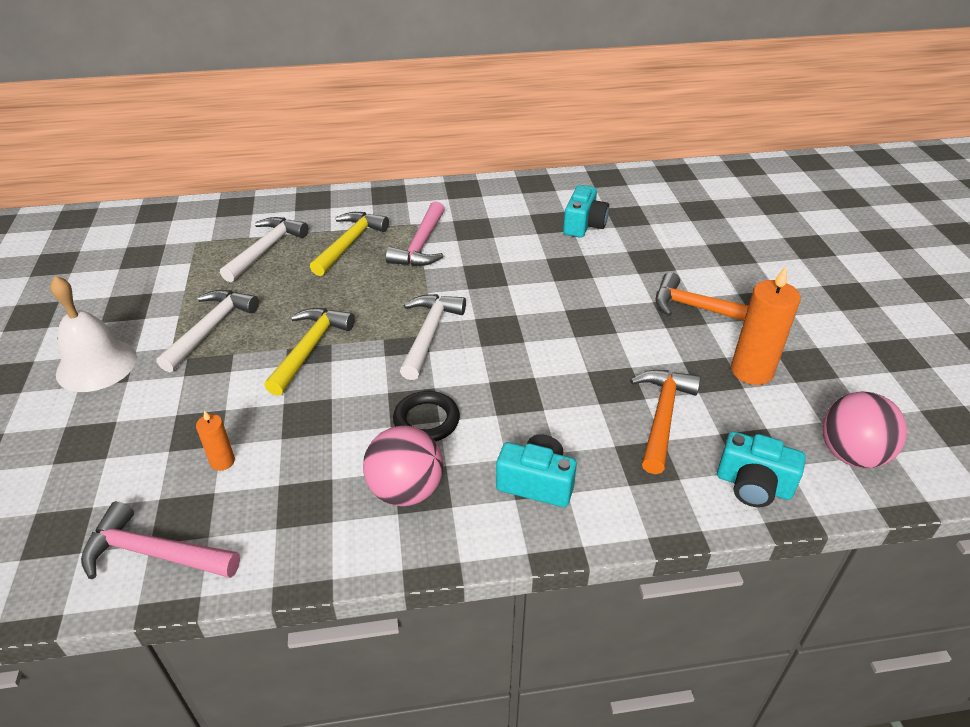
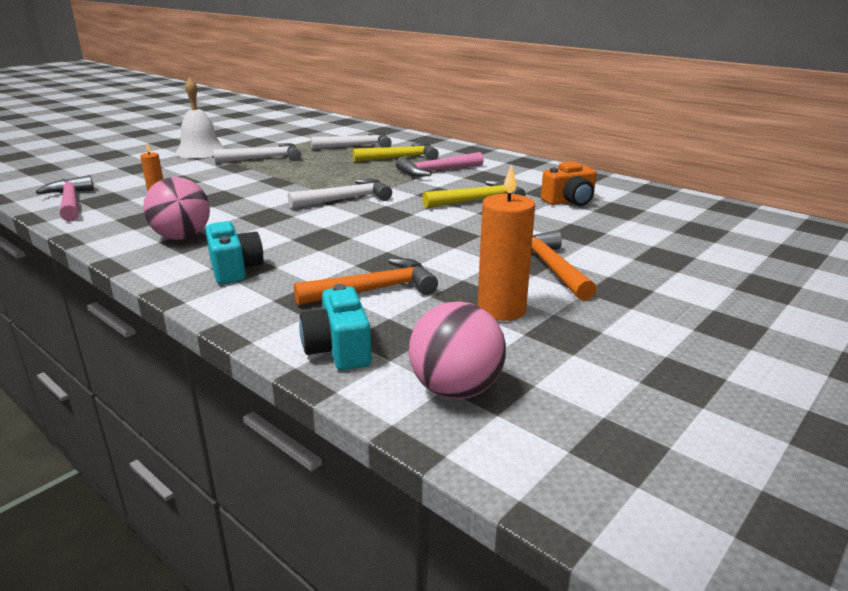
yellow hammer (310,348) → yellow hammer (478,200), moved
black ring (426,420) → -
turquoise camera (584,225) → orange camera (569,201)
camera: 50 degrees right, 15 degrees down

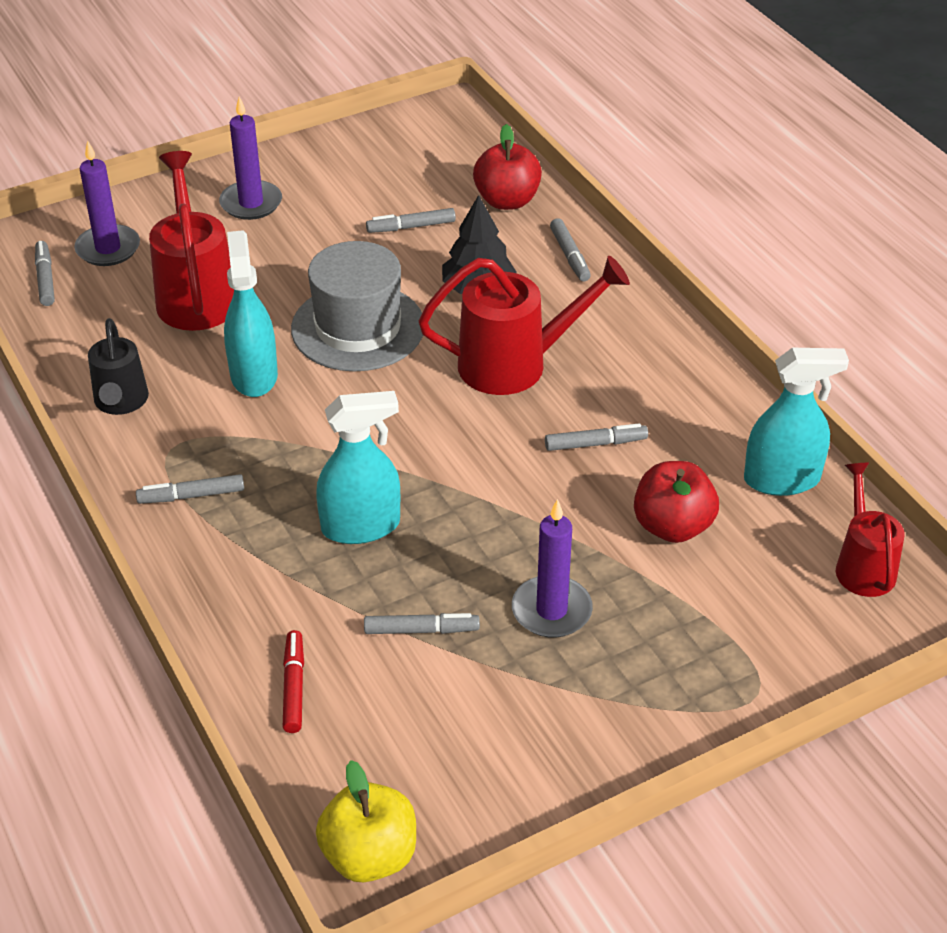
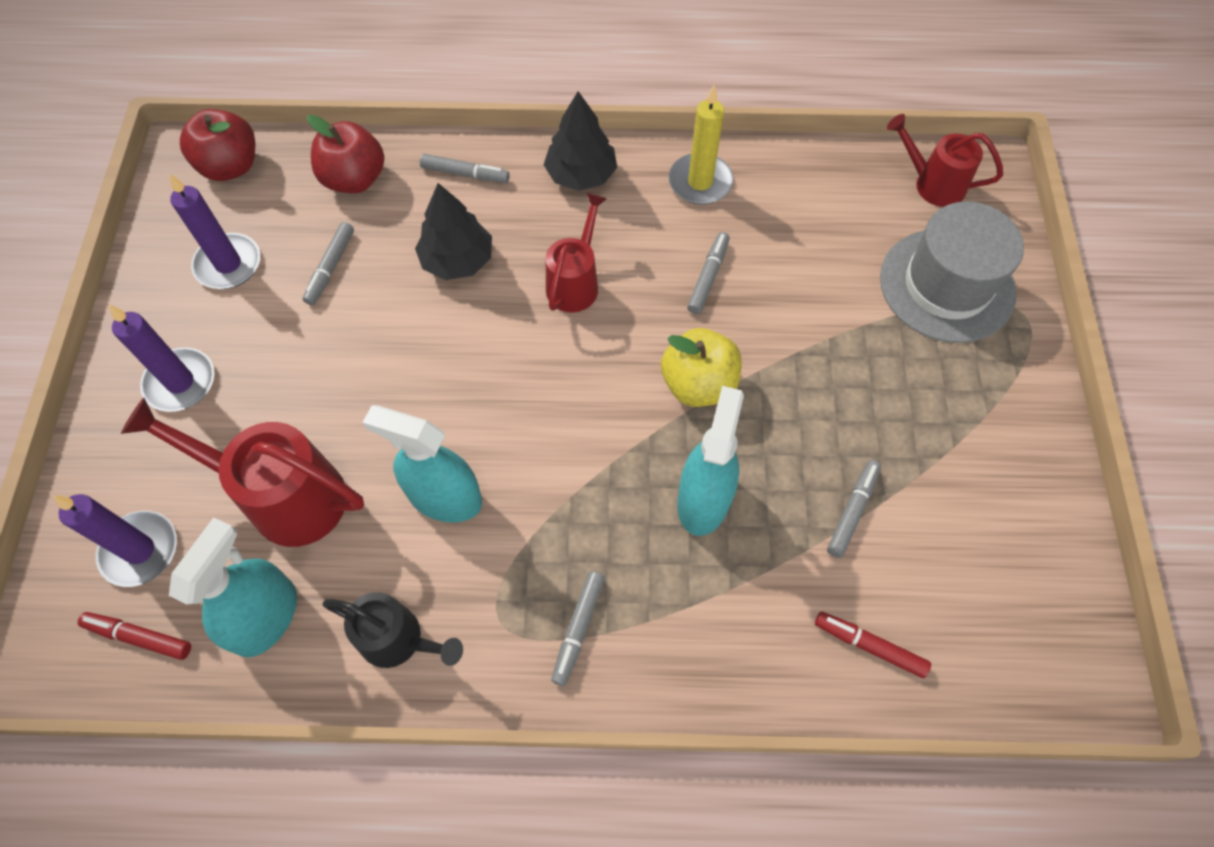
grey marker (45,279) → red marker (139,637)
grey hat (358,327) → grey hat (947,285), moved
yellow apple (369,855) → yellow apple (698,384), moved
red watering can (516,364) → red watering can (575,282), x0.62
purple candle (551,610) → purple candle (228,264), moved
red apple (672,526) → red apple (230,166), moved
turquoise spray bottle (782,479) → turquoise spray bottle (266,617), moved
- → black tree (581,174)
- → yellow candle (700,182)
camera: 60 degrees left, 20 degrees up

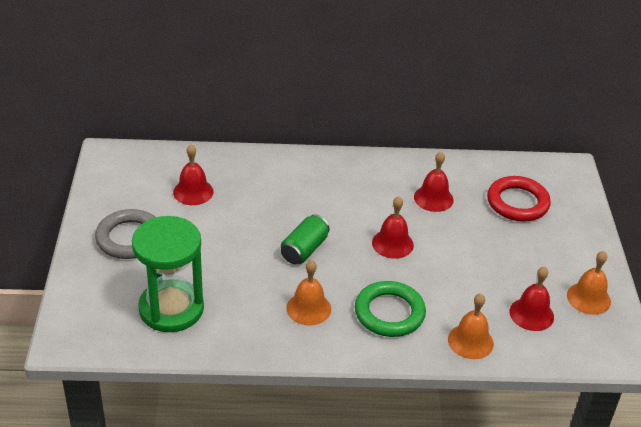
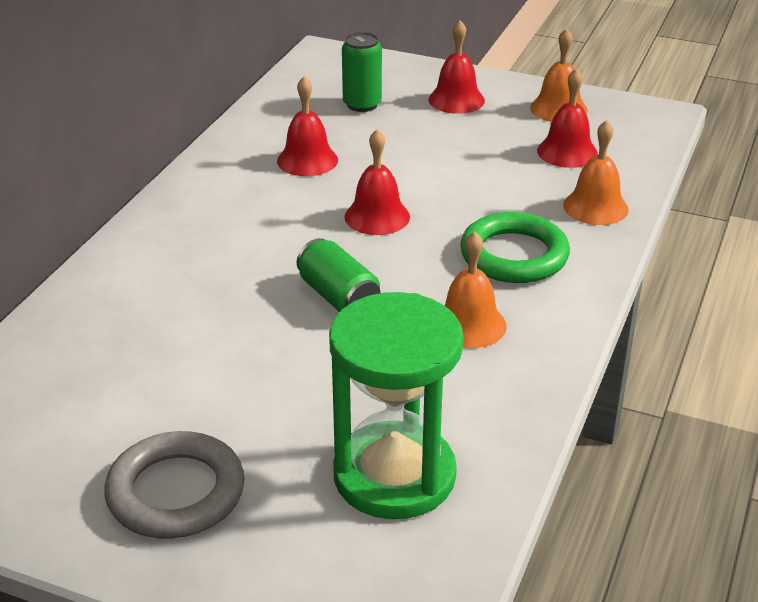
red bell (193,192) → red bell (456,100), moved
red ring (517,203) → green can (362,104)
camera: 65 degrees left, 5 degrees down

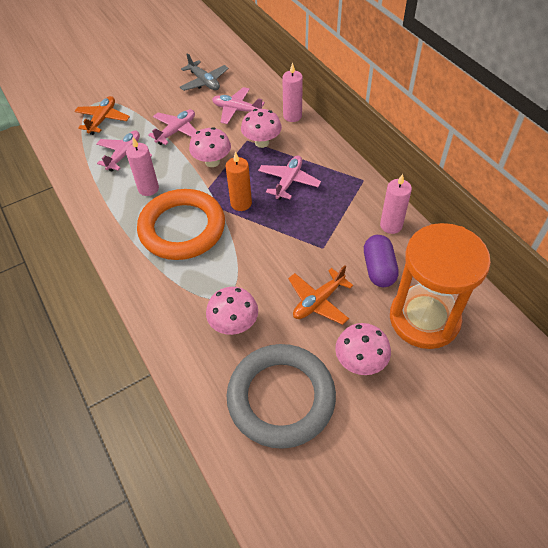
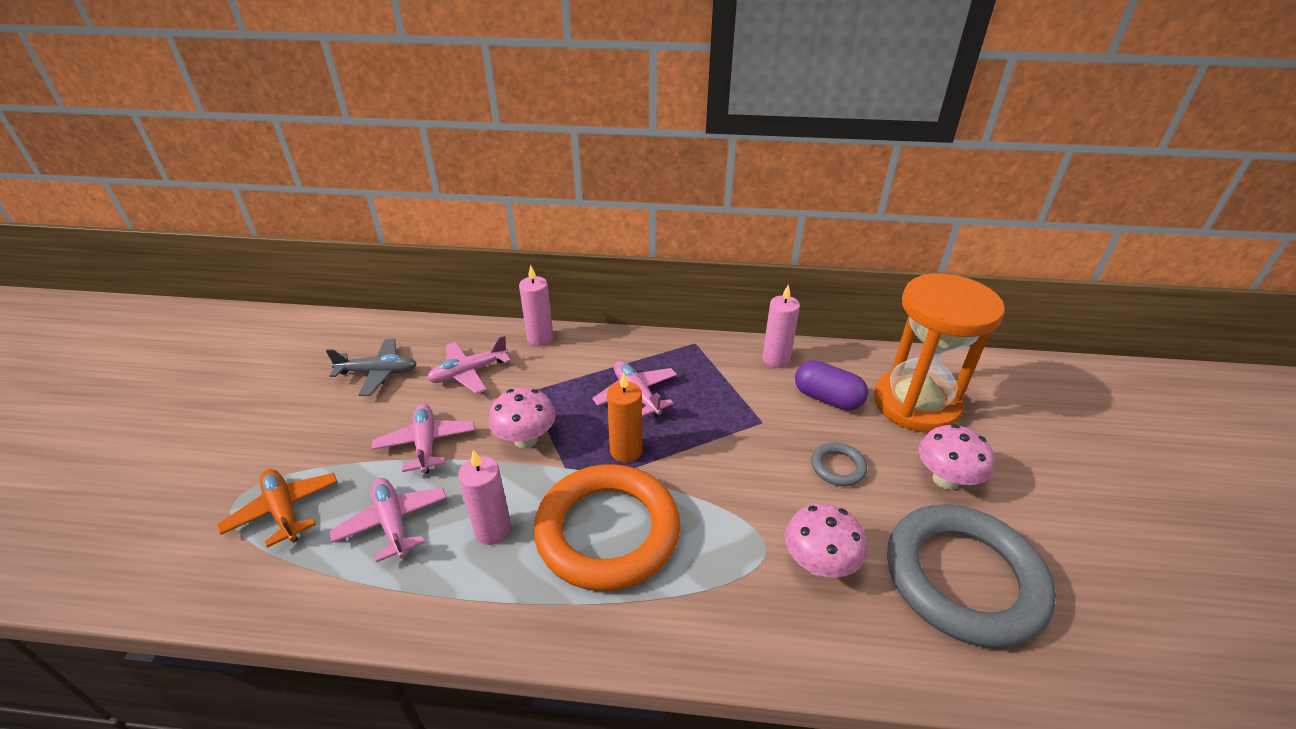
pink mushroom (262,142) → -
orange plane (318,301) → grey ring (838,467)
camera: 55 degrees left, 15 degrees down

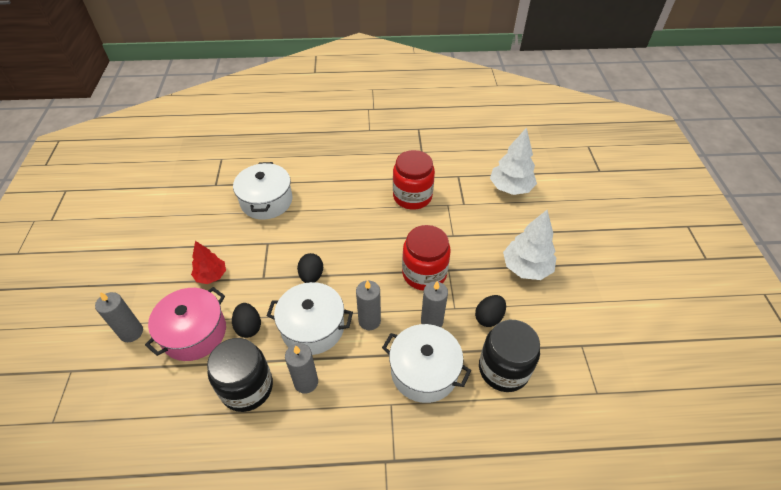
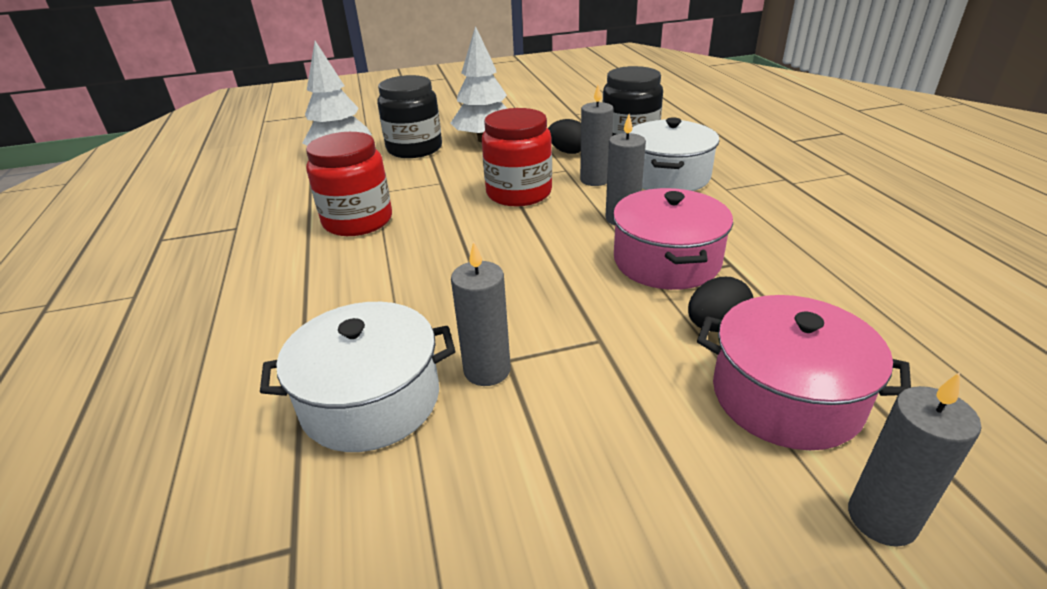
red tree (211,276) → -
black jar (247,387) → black jar (414,148), moved
white pot (312,327) → pink pot (666,261)
grey candle (306,382) → grey candle (487,370), moved
black egg (311,276) → -
camera: 100 degrees left, 15 degrees down

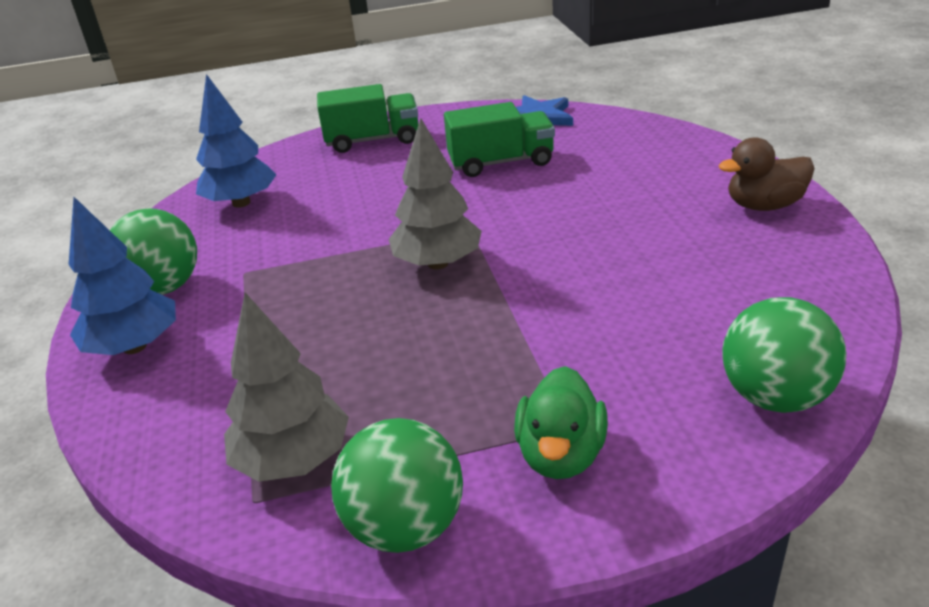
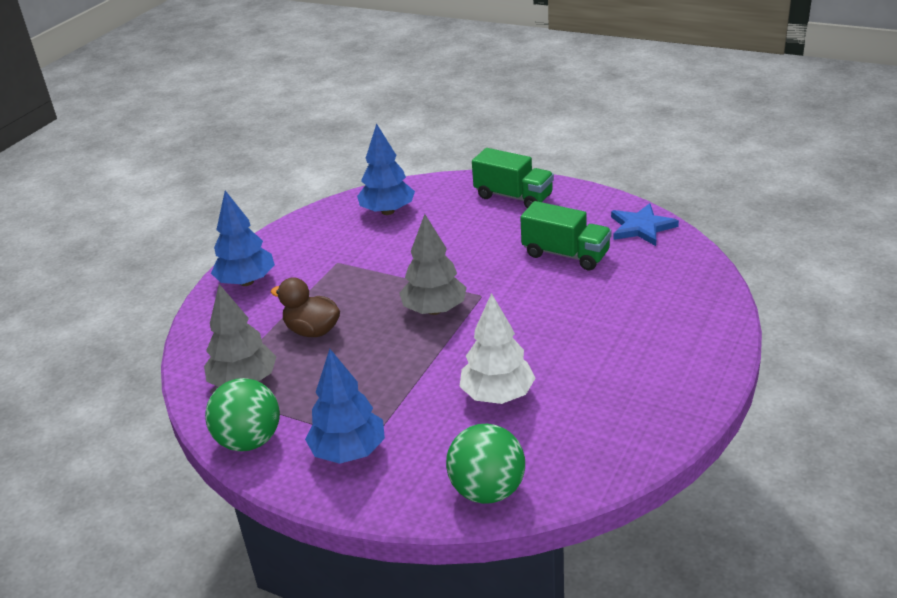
green ball (164,288) → -
green duck (560,454) → blue tree (349,451)
brown duck (764,205) → brown duck (312,331), moved
- → white tree (497,395)
camera: 40 degrees right, 0 degrees up

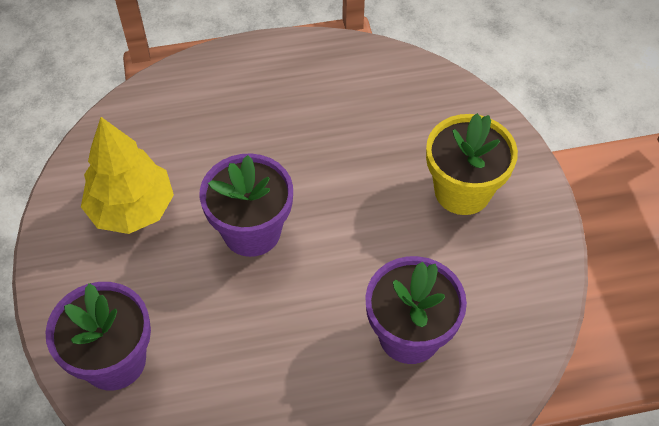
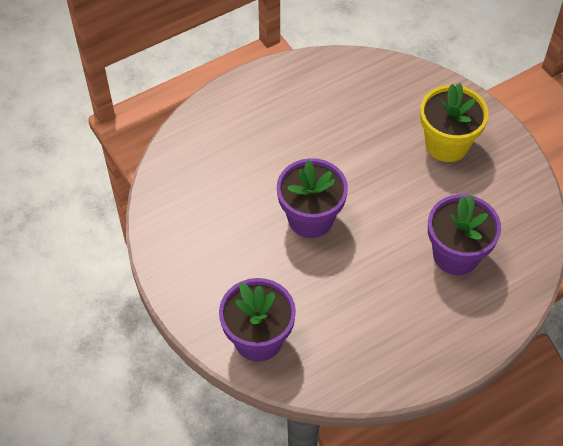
yellow tree (132,209) → -
camera: 20 degrees left, 0 degrees up

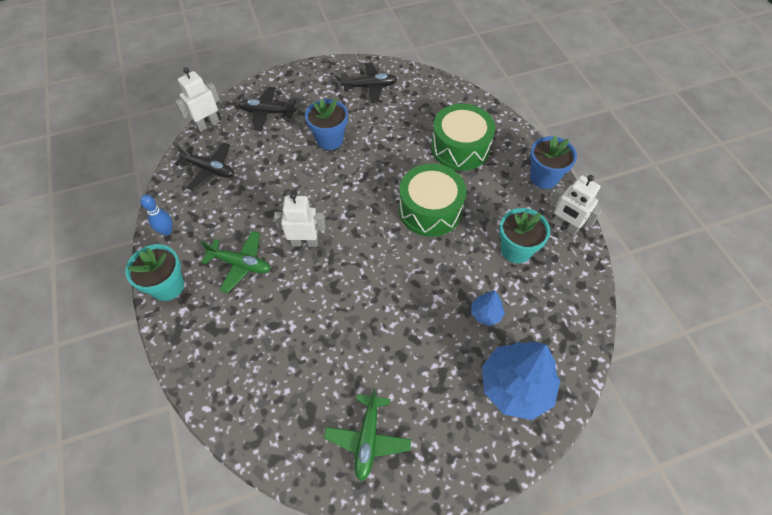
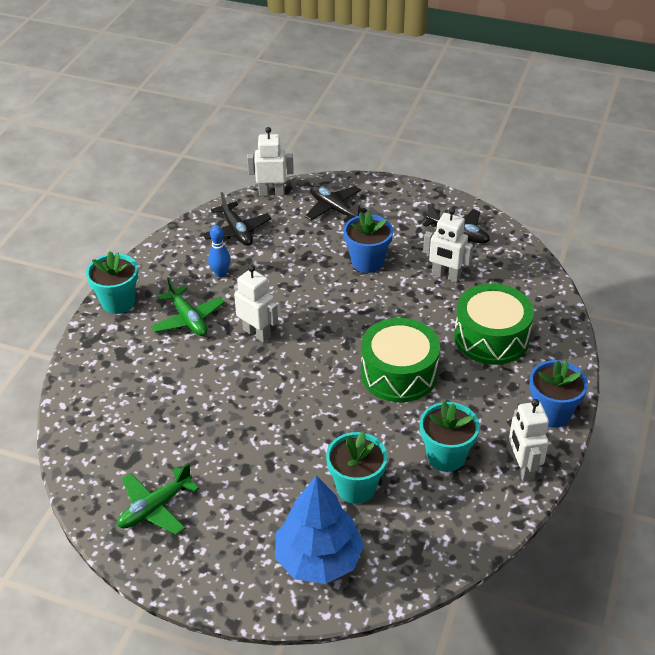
blue bowling pin (167,231) → blue bowling pin (220,274), moved
blue tree (486,313) → turquoise flower pot (356,487)
- → white robot (445,276)
camera: 40 degrees right, 15 degrees down

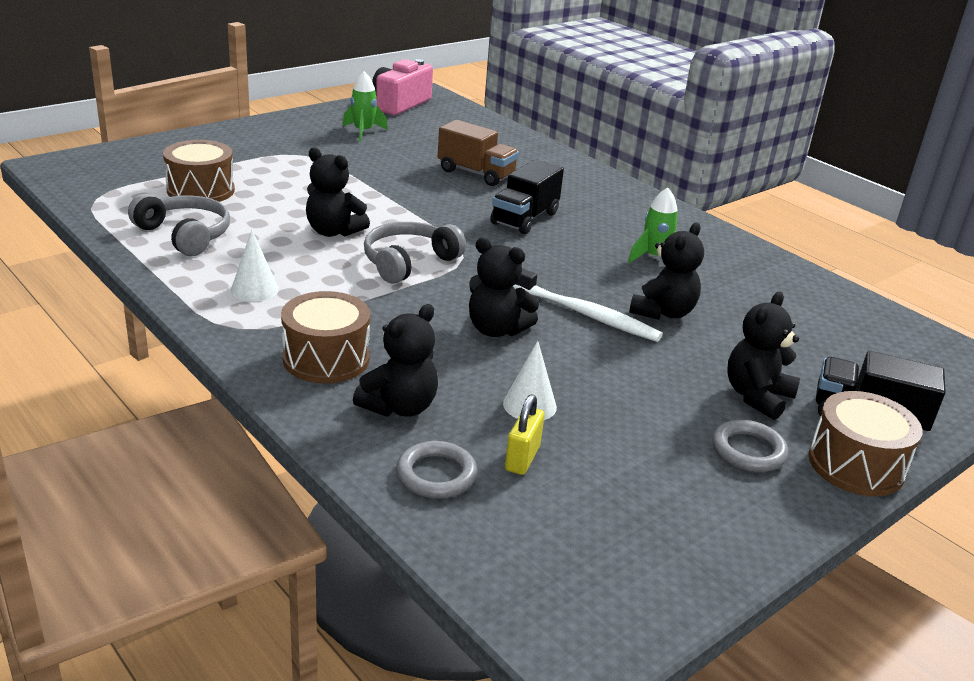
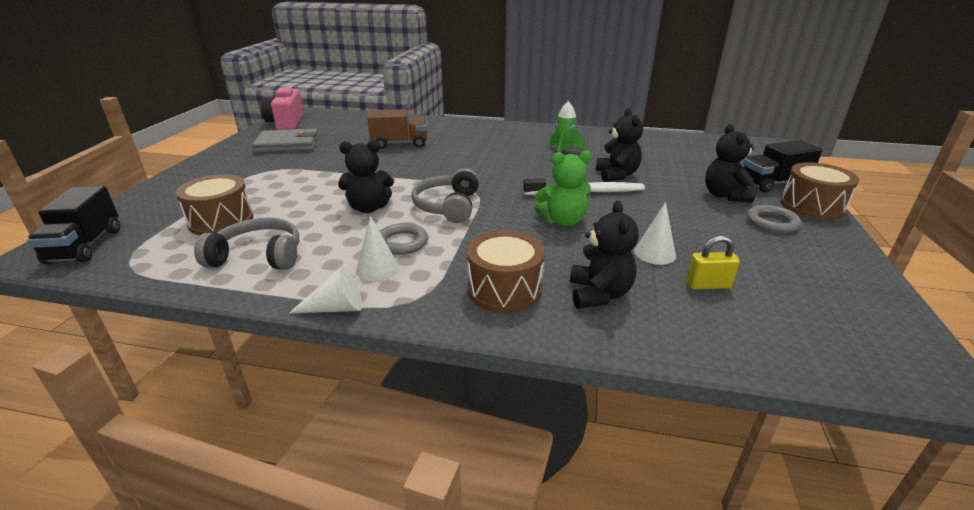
green rocket (363,132) → grey wallet (288,144)
grey ring (436,475) → grey ring (402,242), moved
black teddy bear (496,329) → green teddy bear (563,221)
black truck (524,218) → black truck (85,246), moved
yellow padlock (522,458) → yellow padlock (708,285), 75 degrees counterclockwise
- → white cone (336,308)
camera: 35 degrees left, 0 degrees up

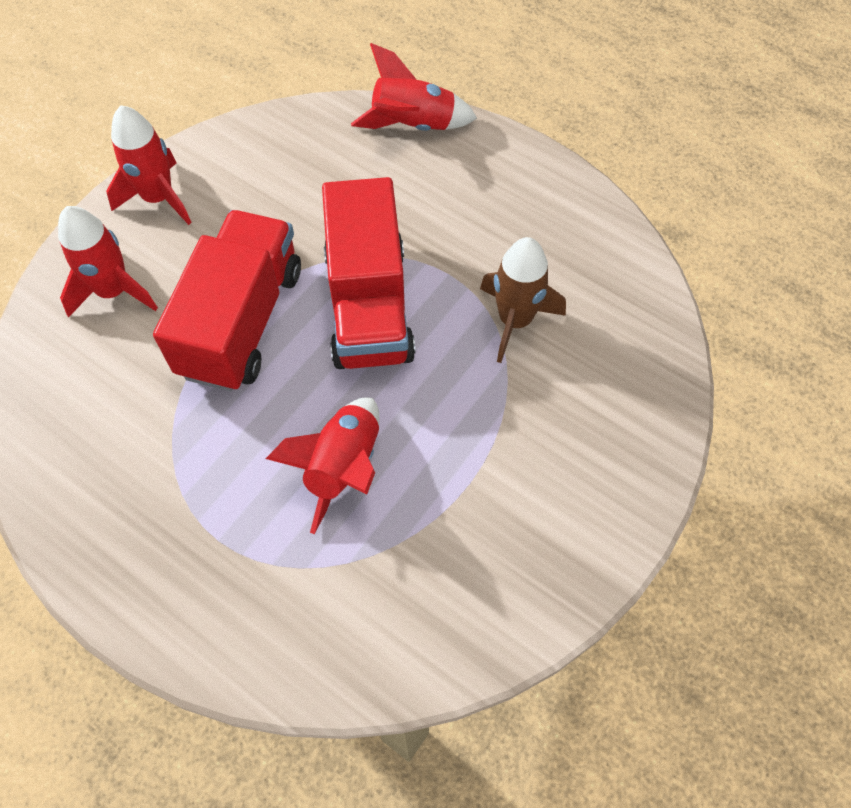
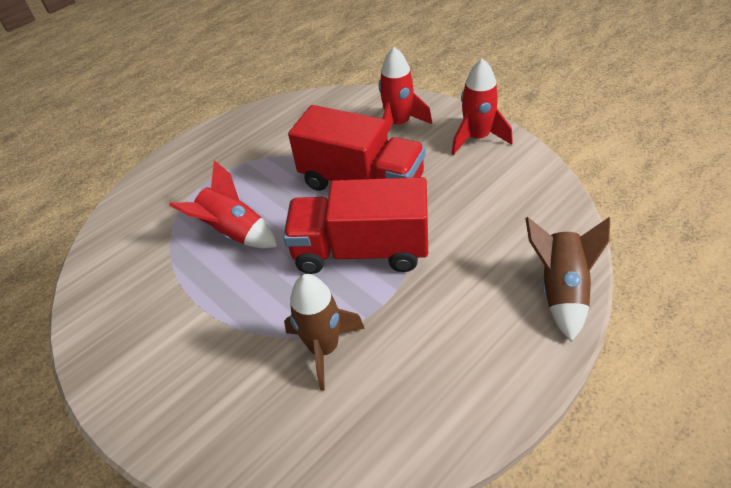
red rocket (413,125) → brown rocket (562,290)
camera: 105 degrees right, 15 degrees down

